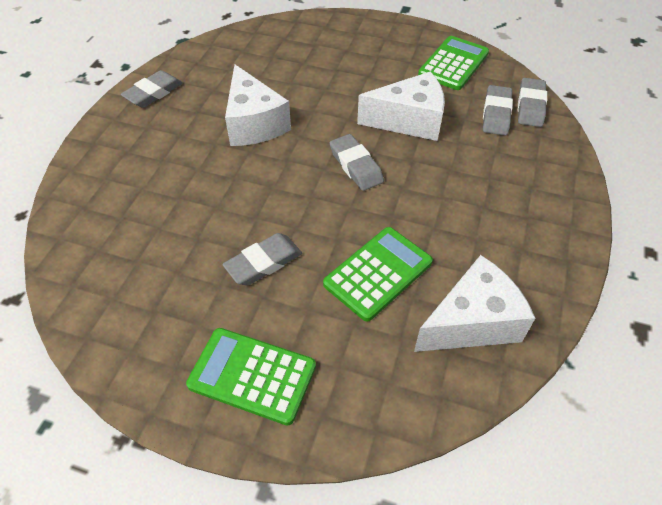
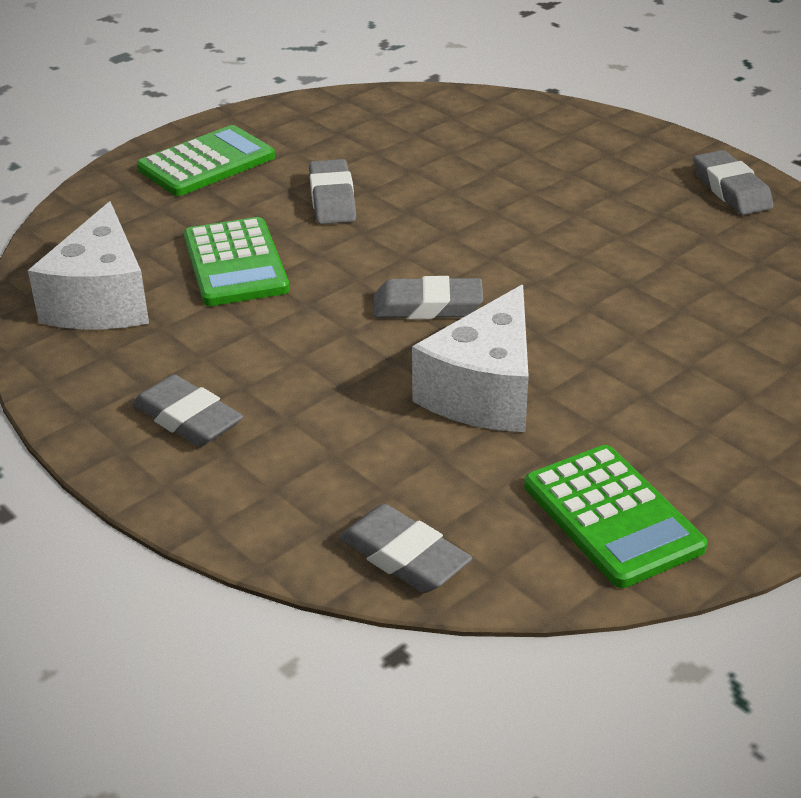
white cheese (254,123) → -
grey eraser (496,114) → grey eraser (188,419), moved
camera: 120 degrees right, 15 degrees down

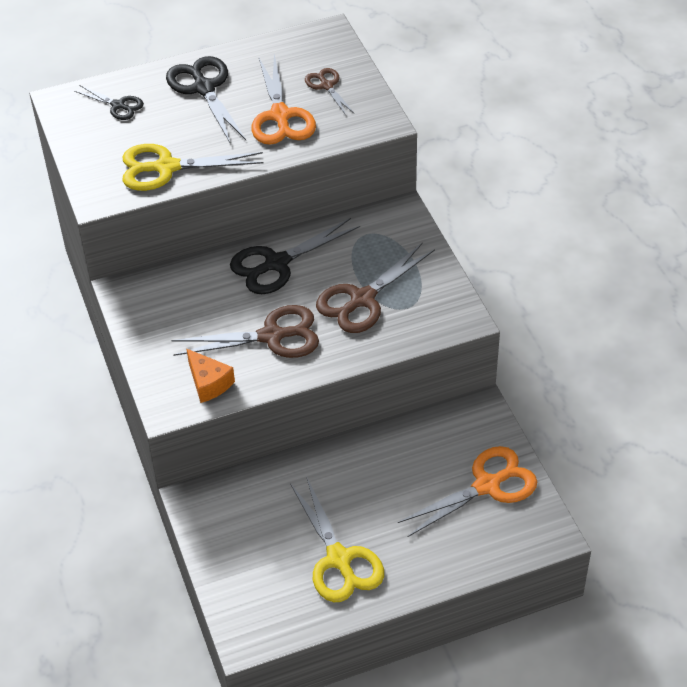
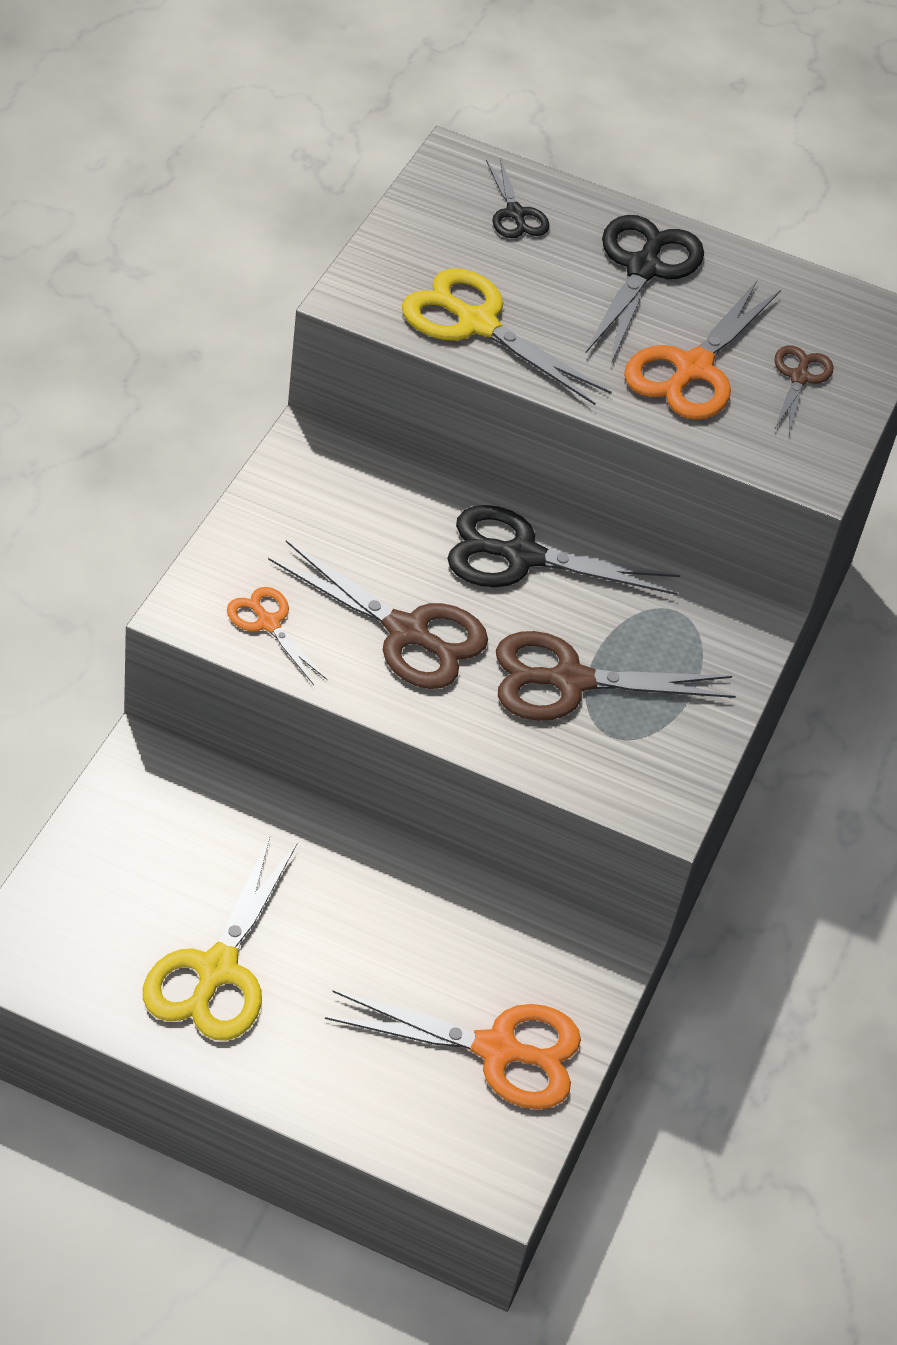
orange cheese (209,383) → orange scissors (268,623)
camera: 35 degrees right, 0 degrees up

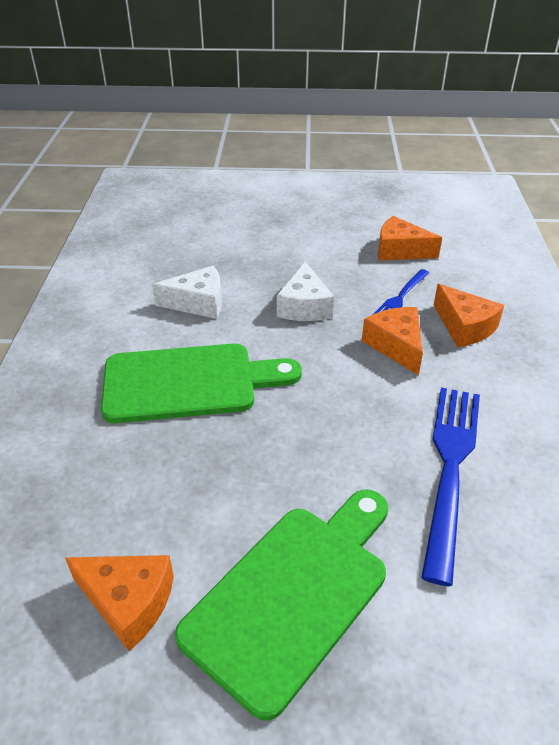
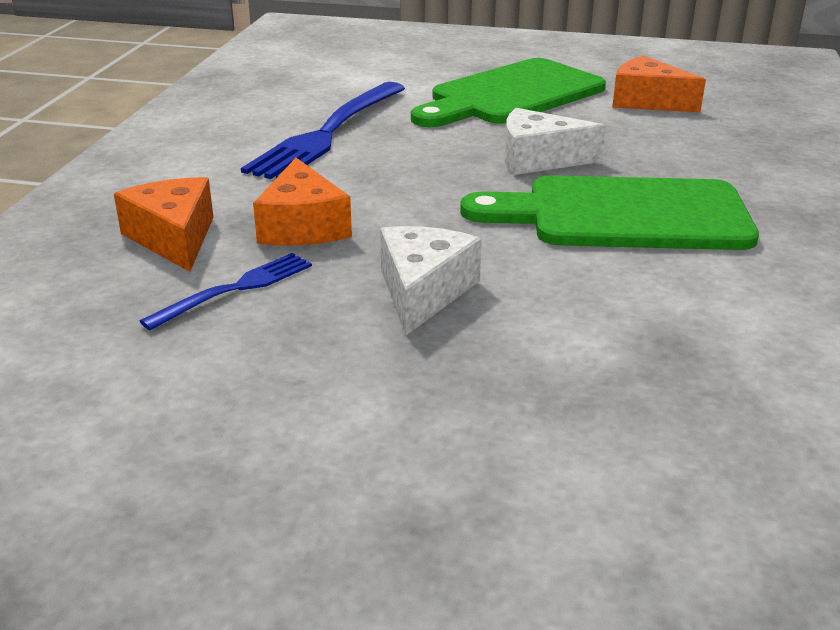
white cheese (198,303) → white cheese (538,159), moved
orange cheese (400,250) → -
camera: 170 degrees left, 10 degrees down

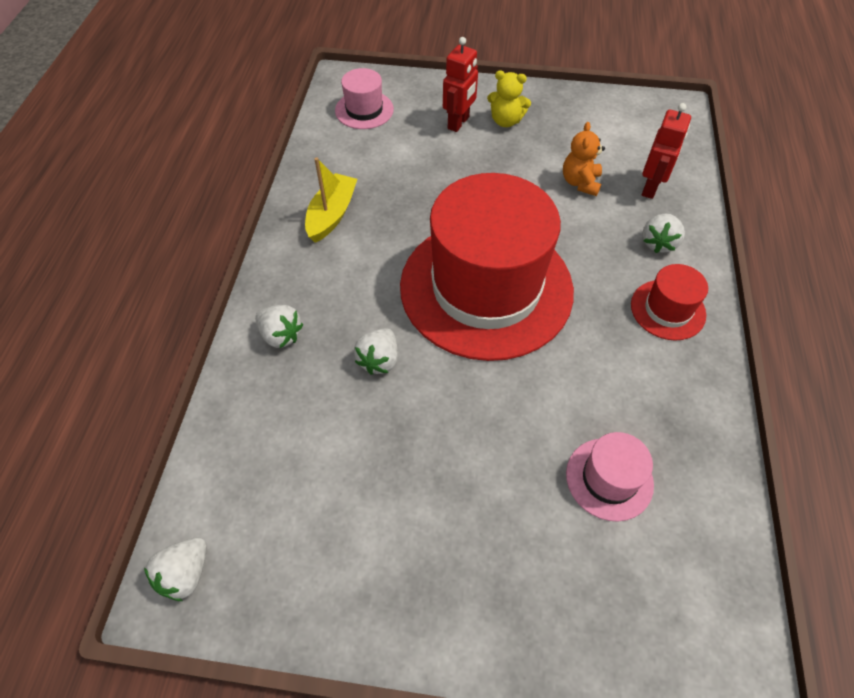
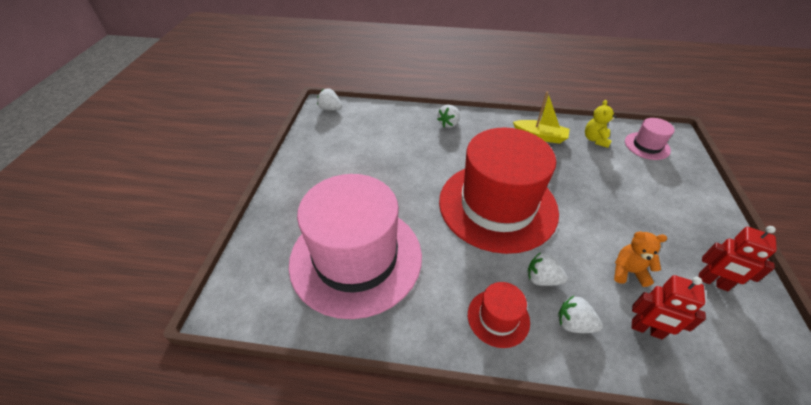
white strawberry (379,360) → white strawberry (542,279), moved
red robot (458,123) → red robot (712,282), moved
yellow teddy bear (505,121) → yellow teddy bear (595,139), moved
pink hat (609,479) → pink hat (356,258), x2.39
camera: 90 degrees right, 10 degrees down

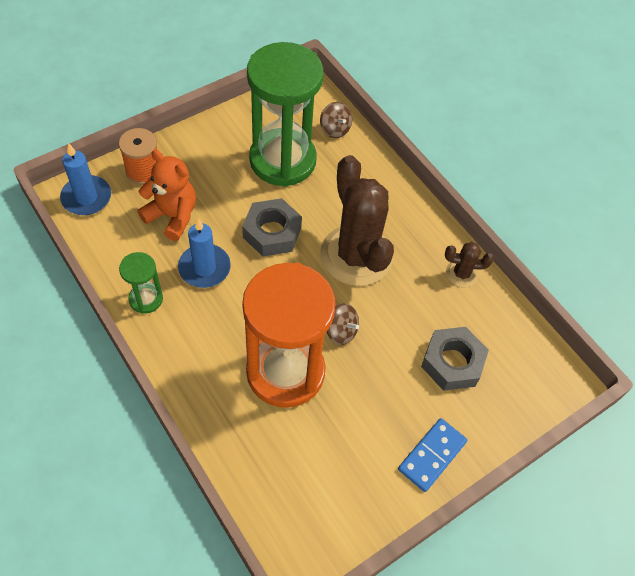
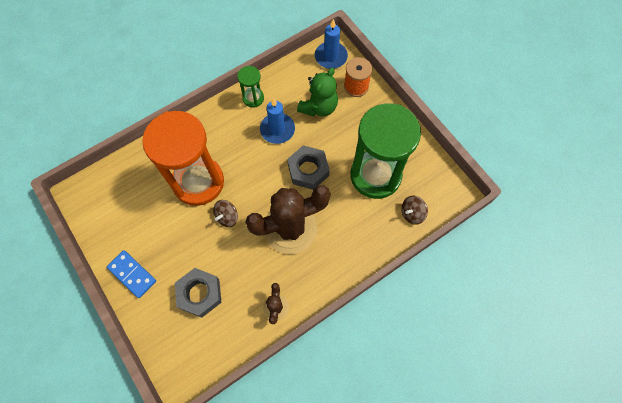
orange teddy bear (172,216) → green teddy bear (319,107)
camera: 95 degrees right, 10 degrees up

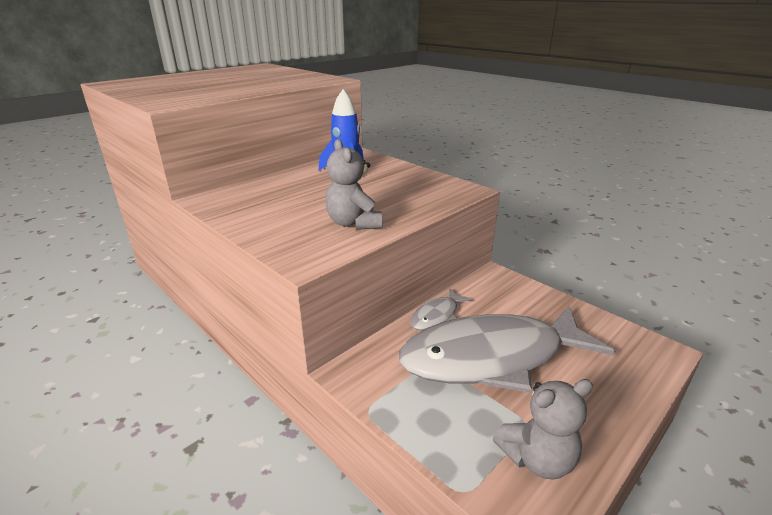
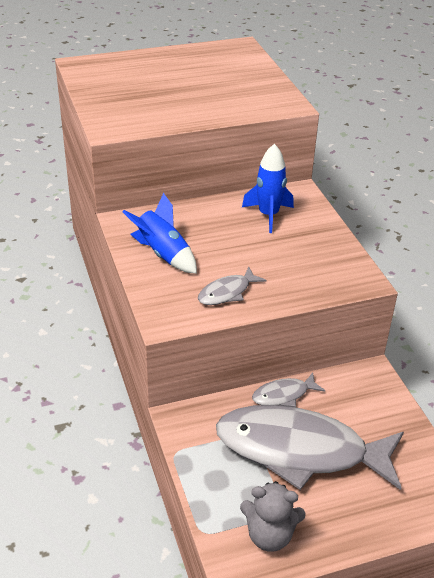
grey teddy bear (354,223) → grey fish (227,292)
- → blue rocket (163,254)
camera: 25 degrees right, 10 degrees up

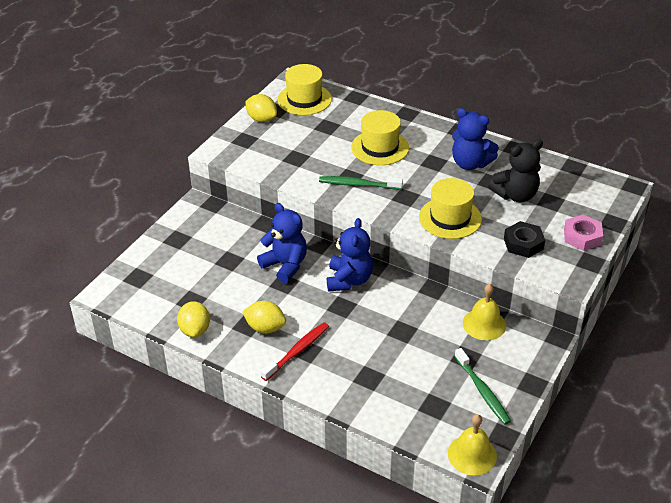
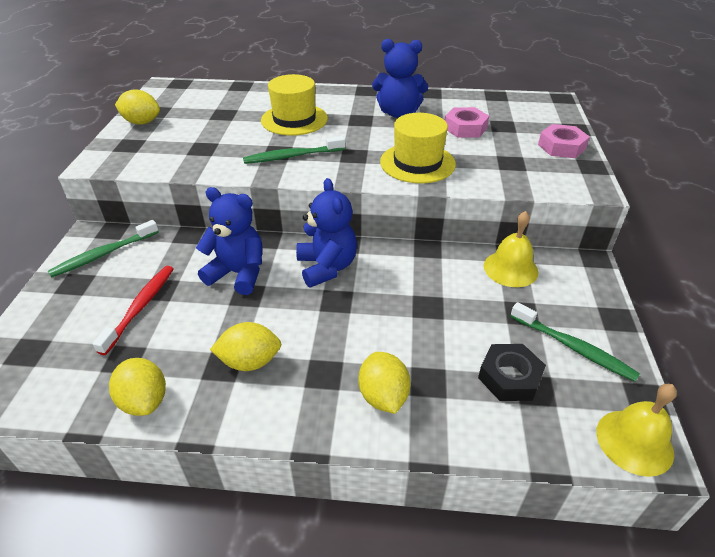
red toothbrush (297,351) → red toothbrush (140,307), moved
yellow hat (304,99) → -
black teddy bear (515,195) → pink nut (465,128)
black nut (523,243) → black nut (509,377), moved
- → green toothbrush (103,254)
- → yellow lemon (383,396)
camera: 25 degrees left, 0 degrees up

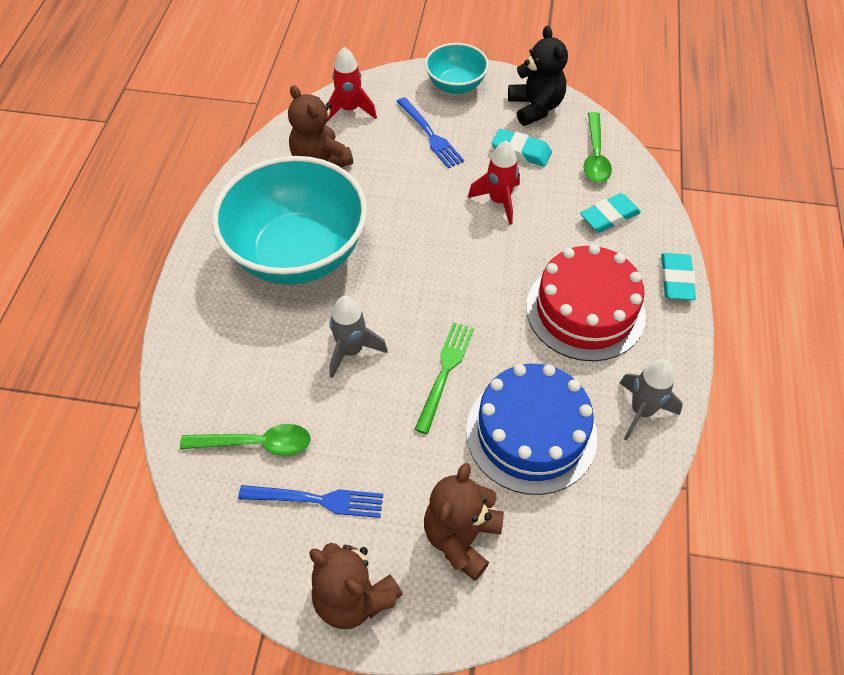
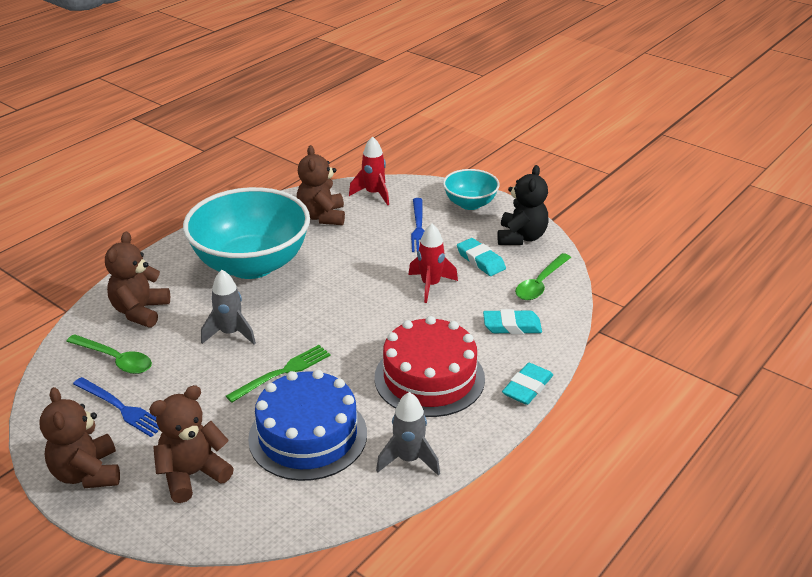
- → brown teddy bear (140,311)
camera: 30 degrees right, 20 degrees down

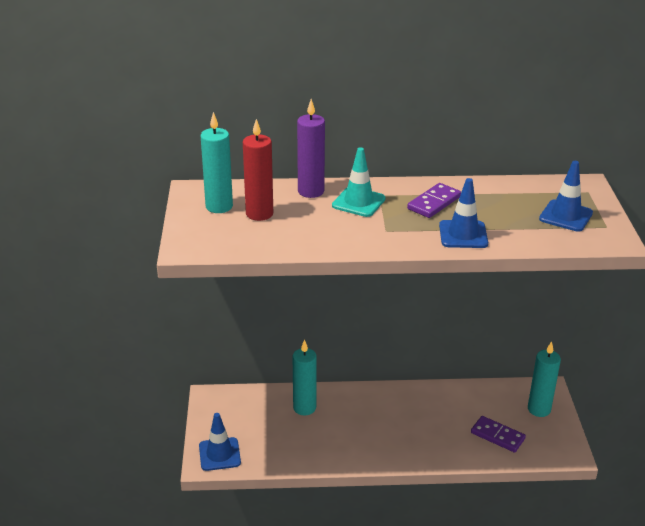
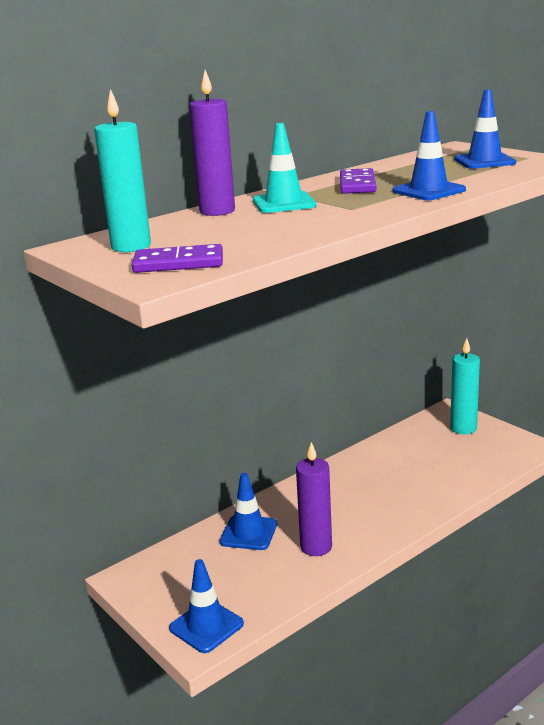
red candle (259,214) → -
turquoise candle (304,408) → blue traffic cone (248,533)
purple domino (497,436) → purple domino (178,263), moved
- → purple candle (316,547)
camera: 35 degrees left, 10 degrees down

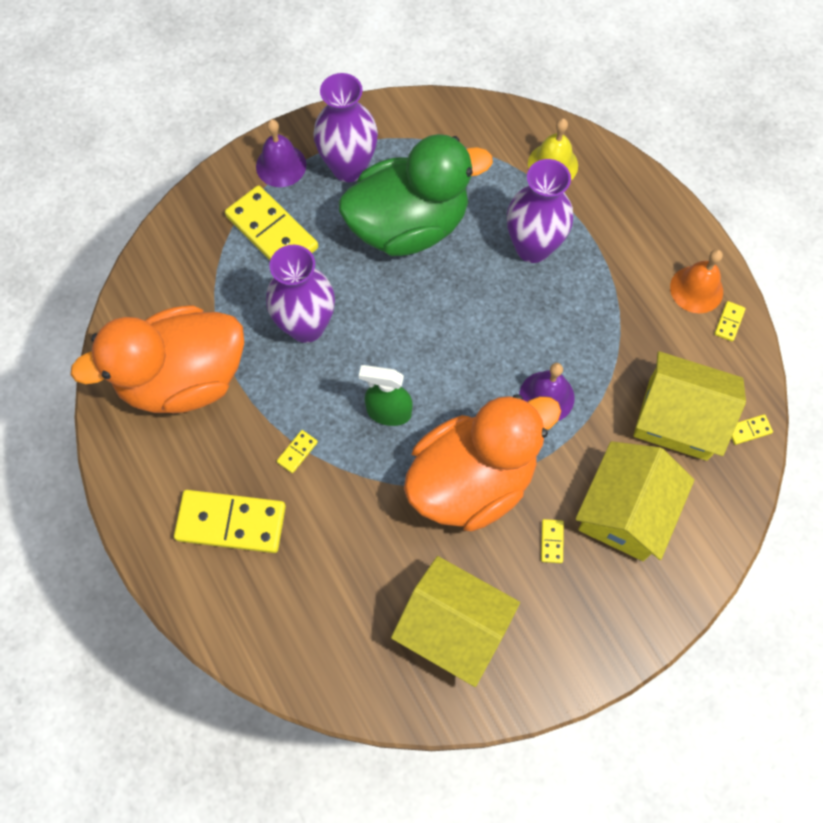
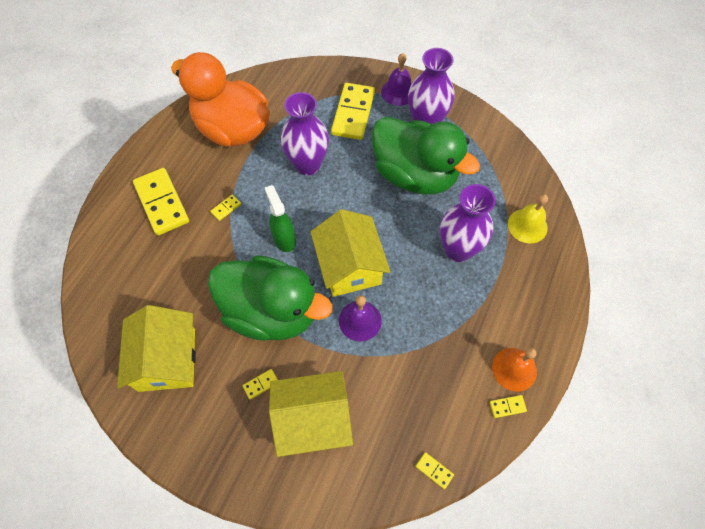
yellow domino (297,452) → yellow domino (226,208), 45 degrees counterclockwise
orange duck (472,480) → green duck (271,311)
yellow house (678,418) → yellow house (349,266), moved
camera: 55 degrees right, 5 degrees down

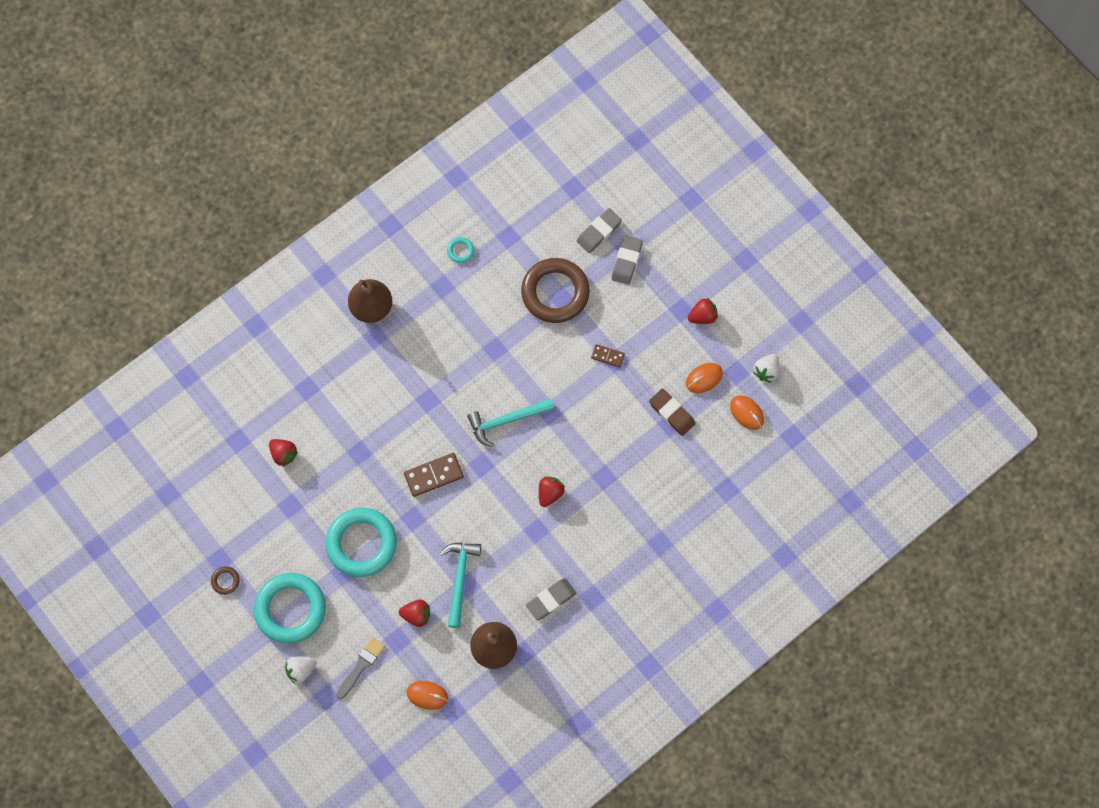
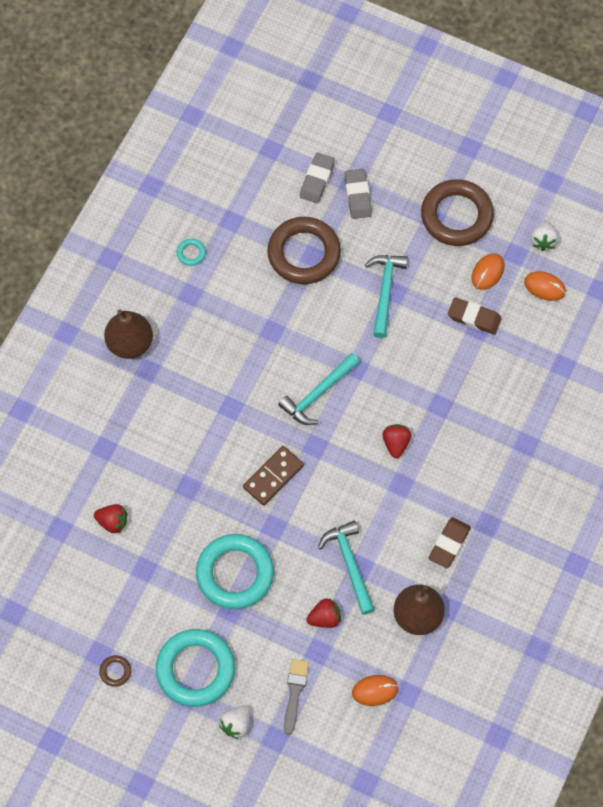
grey eraser (551,600) → brown eraser (449,544)
brown domino (607,356) → turquoise hammer (385,291)
red strawberry (702,316) → brown ring (456,216)
camera: 25 degrees left, 5 degrees down

